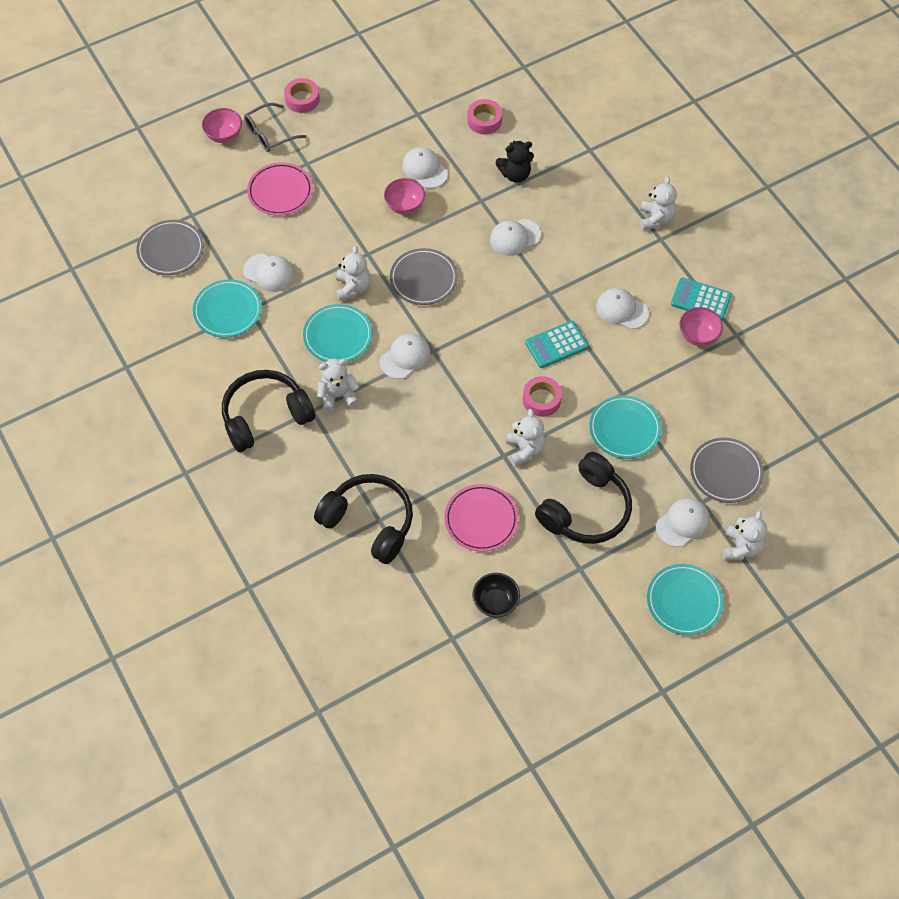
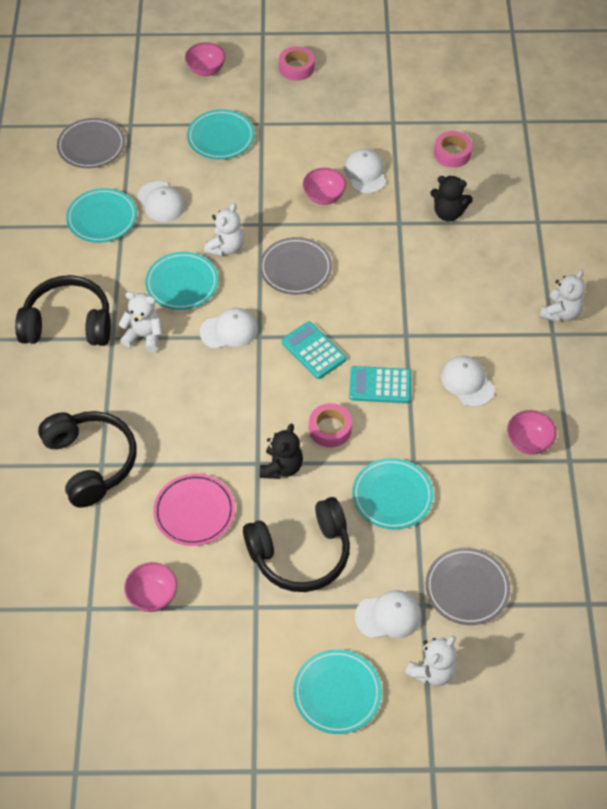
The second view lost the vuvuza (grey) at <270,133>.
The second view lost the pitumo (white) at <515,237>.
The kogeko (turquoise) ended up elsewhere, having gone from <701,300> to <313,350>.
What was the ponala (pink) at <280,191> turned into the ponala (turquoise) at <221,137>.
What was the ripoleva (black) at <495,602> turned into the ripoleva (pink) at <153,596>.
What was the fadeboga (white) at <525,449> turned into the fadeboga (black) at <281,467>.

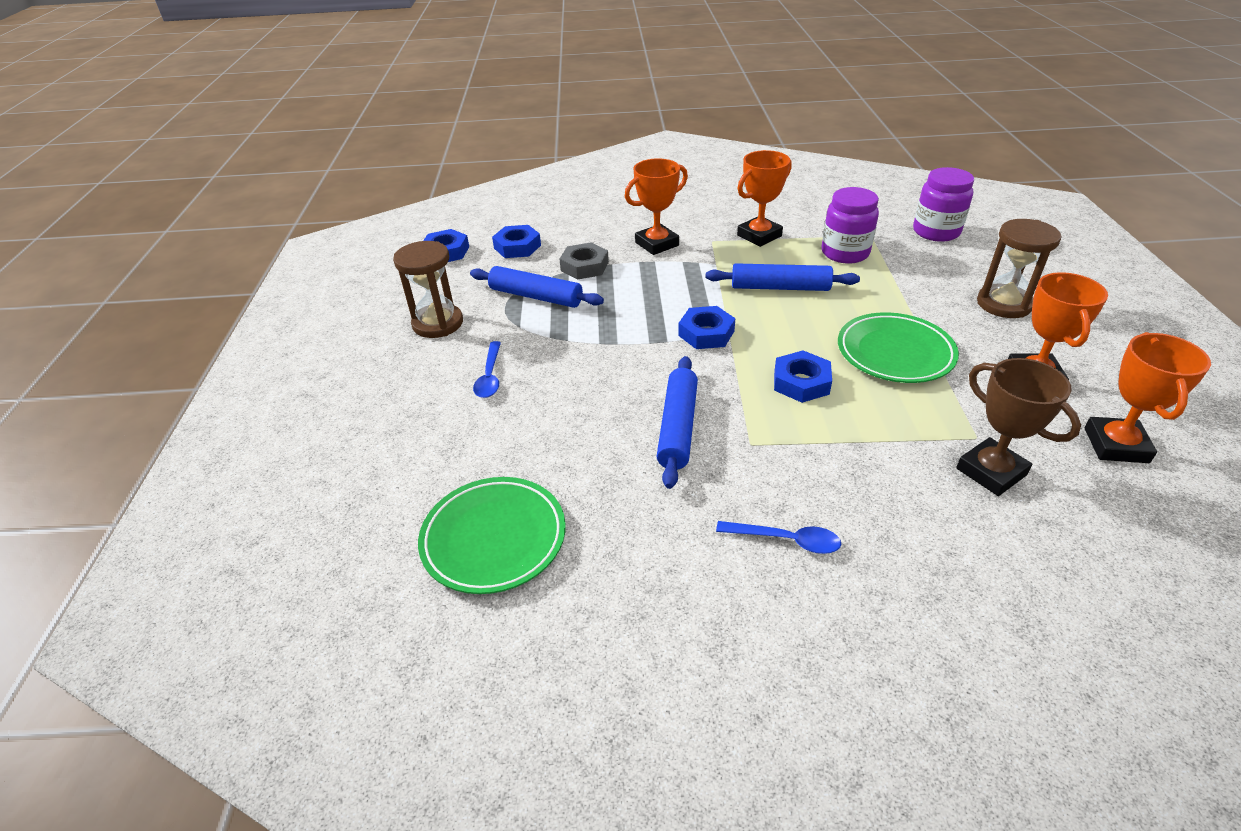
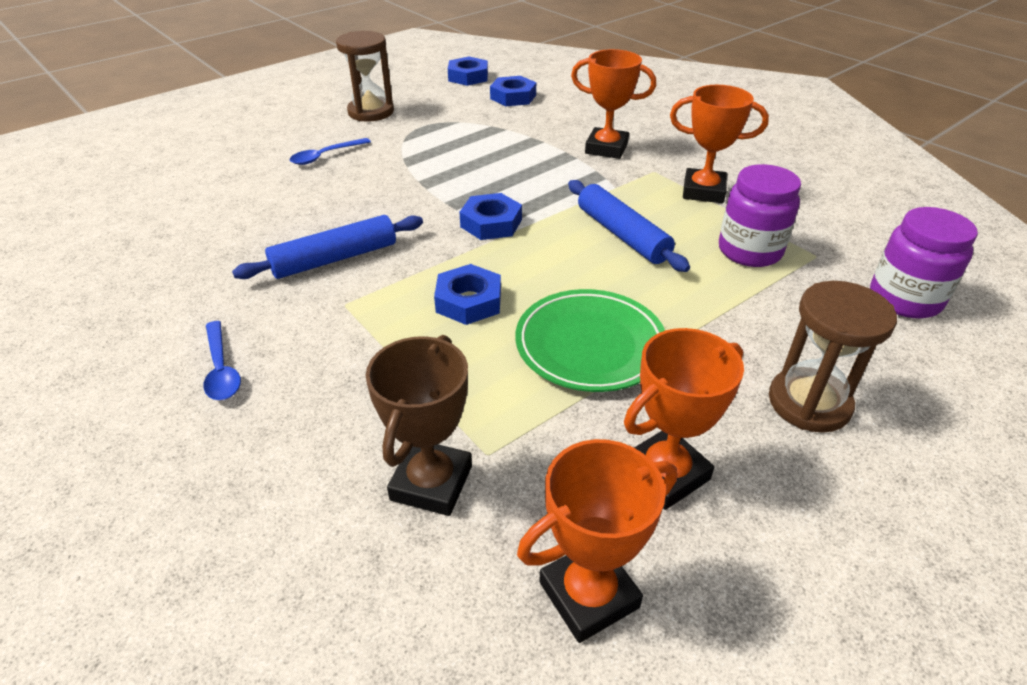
The second view lost the ponala (green) at <494,538>.
The second view lost the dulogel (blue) at <536,297>.
The second view lost the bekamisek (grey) at <584,266>.

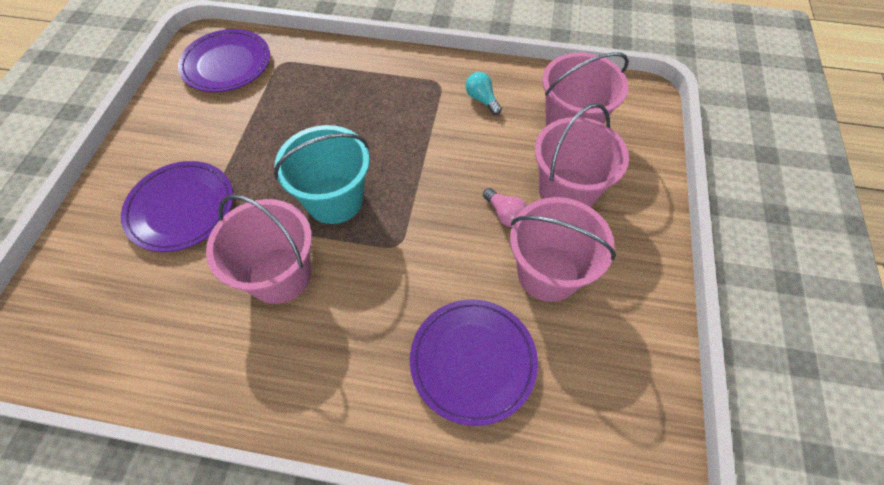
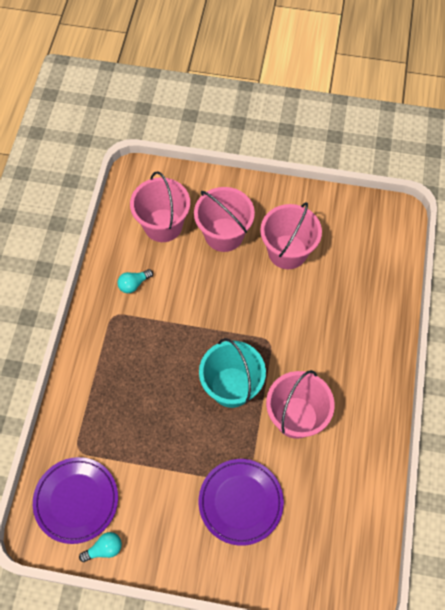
The second view lost the ponala (purple) at <473,361>.
The second view lost the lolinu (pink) at <505,214>.
The second view gained the lolinu (turquoise) at <104,549>.

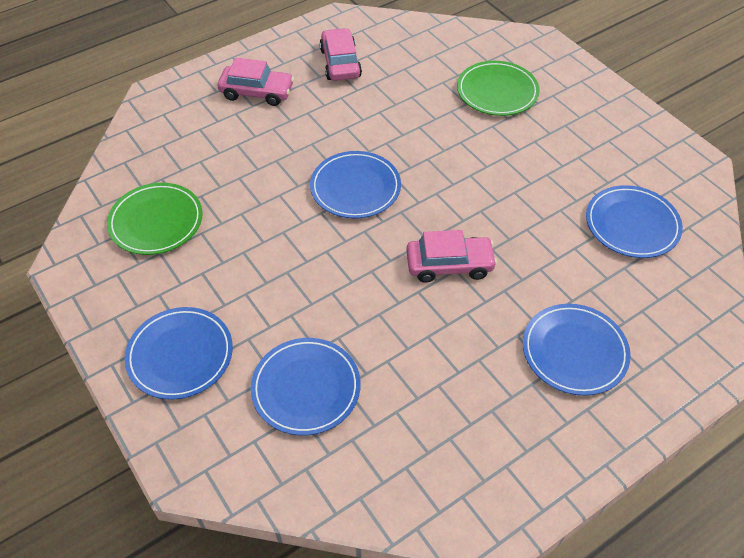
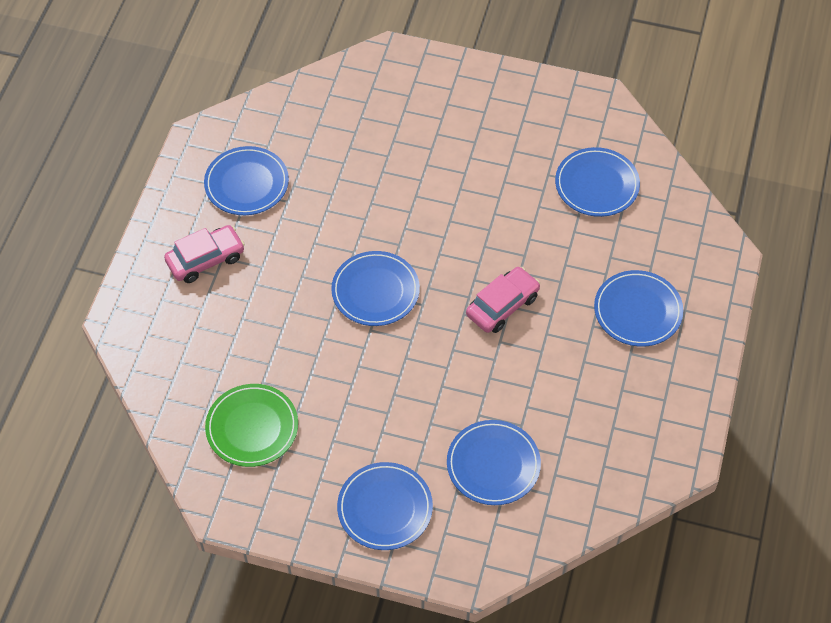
The second view lost the ponala (green) at <497,92>.
Where the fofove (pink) stood at <340,63>, the ponala (blue) came to stand at <246,183>.

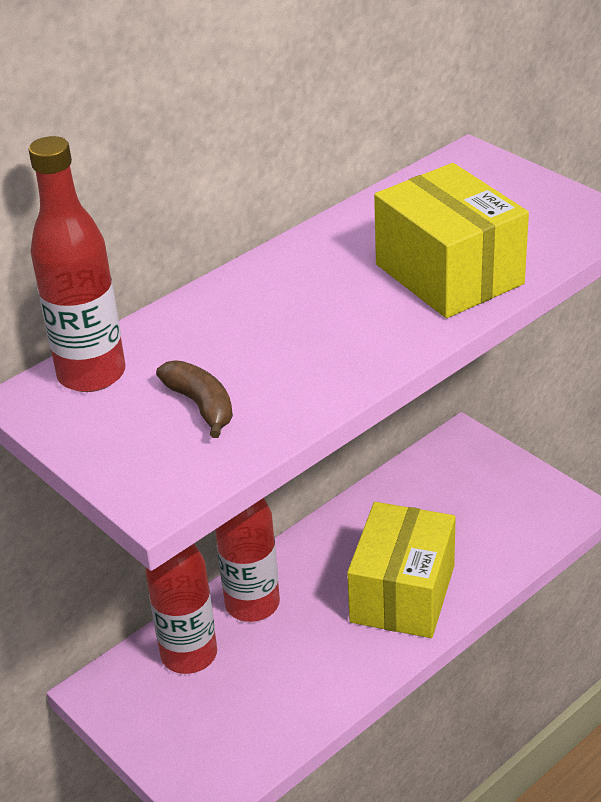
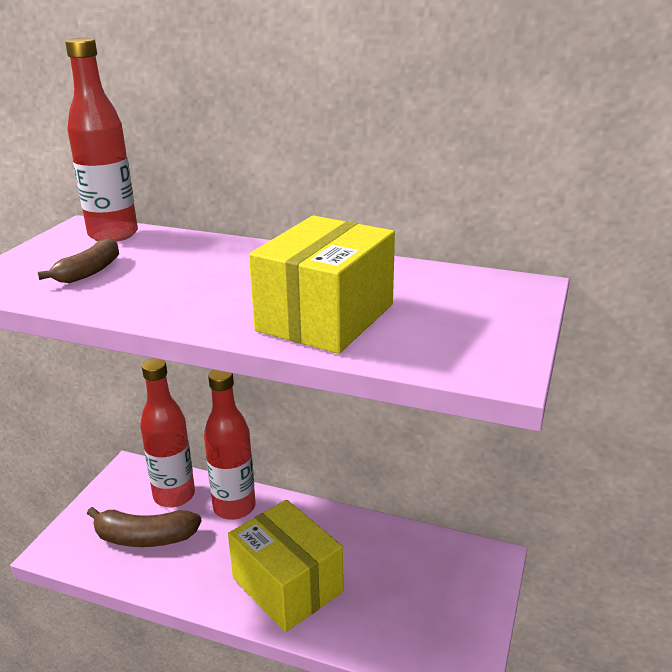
The second view gained the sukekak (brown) at <144,538>.
The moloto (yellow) at <402,593> ended up facing another way, 60 degrees clockwise from before.

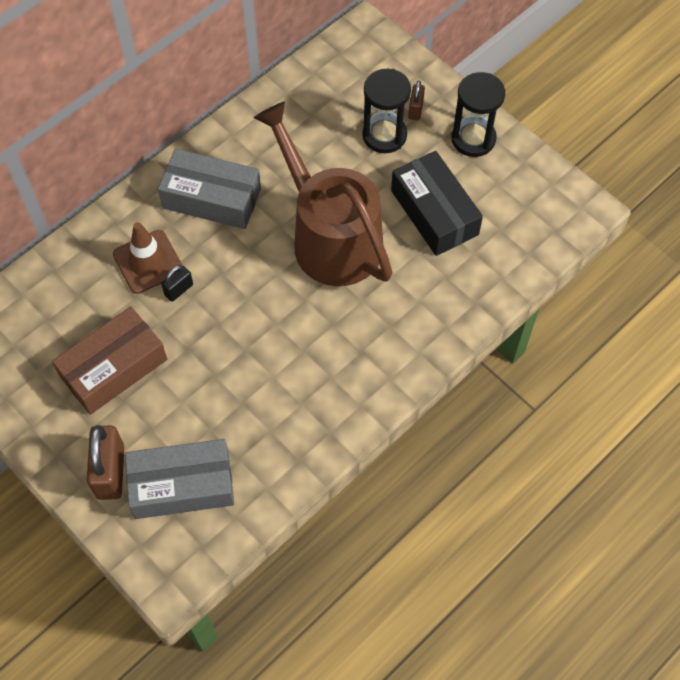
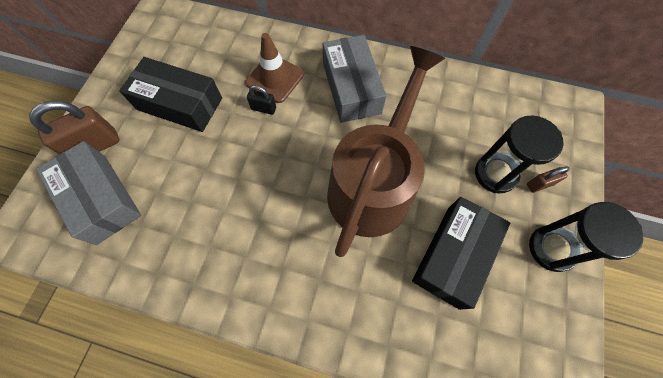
What was the moloto (brown) at <114,368> turned into the moloto (black) at <180,104>.

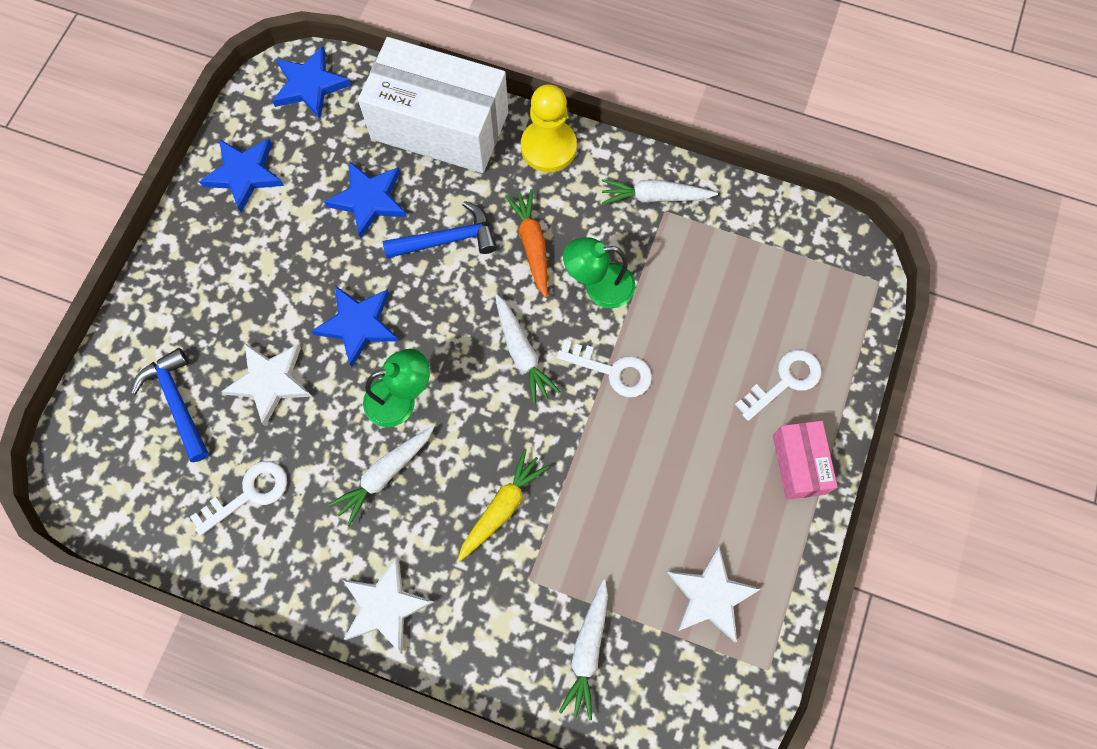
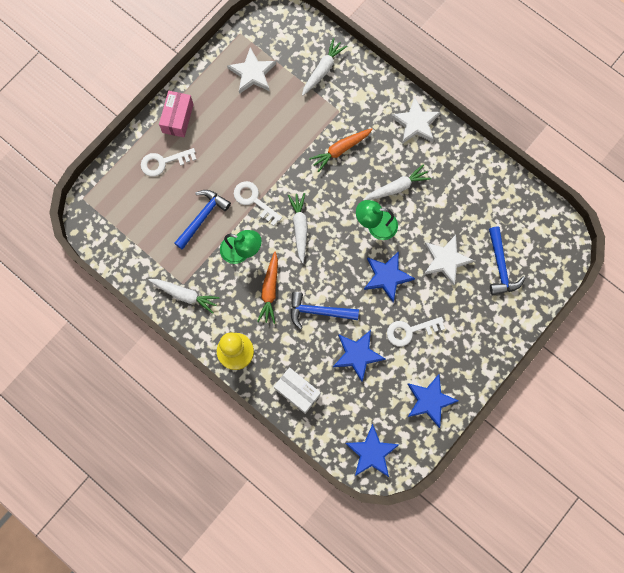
The second view gained the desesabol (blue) at <202,217>.
The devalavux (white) ended up elsewhere, having gone from <249,494> to <410,331>.
What was the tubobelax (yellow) at <502,507> turned into the tubobelax (orange) at <340,150>.
The size of the moloto (white) at <440,125> changed by a factor of 0.49.

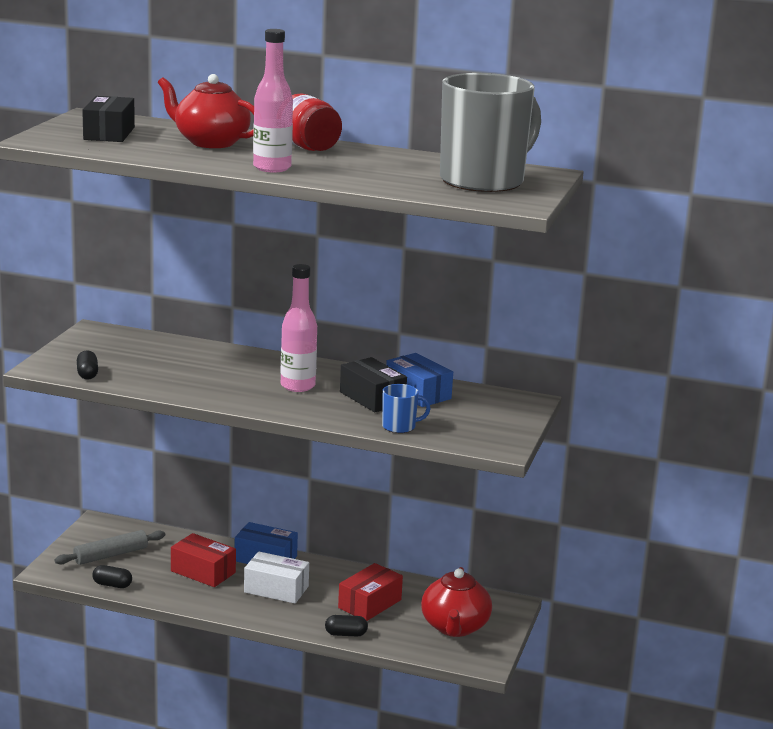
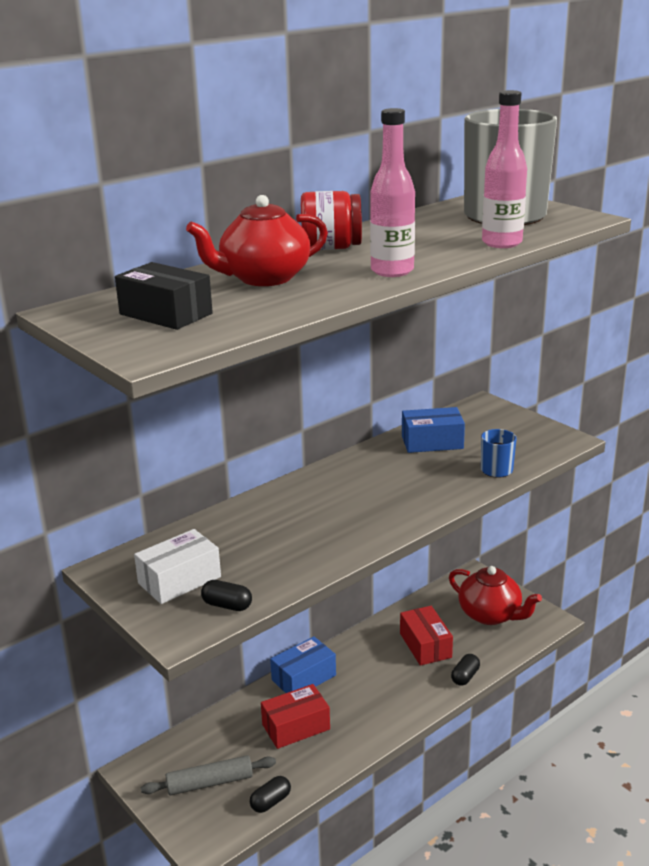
The second view lost the moloto (black) at <372,398>.
The moloto (white) ended up elsewhere, having gone from <276,589> to <179,580>.
The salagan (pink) ended up elsewhere, having gone from <297,386> to <501,243>.
The dulogel (grey) at <111,555> ended up facing another way, 75 degrees clockwise from before.

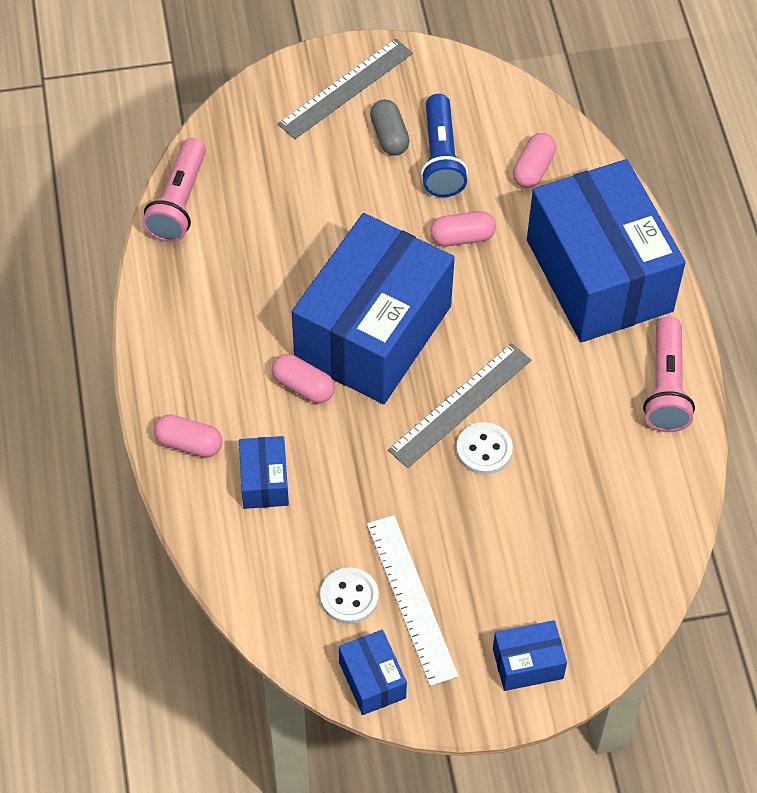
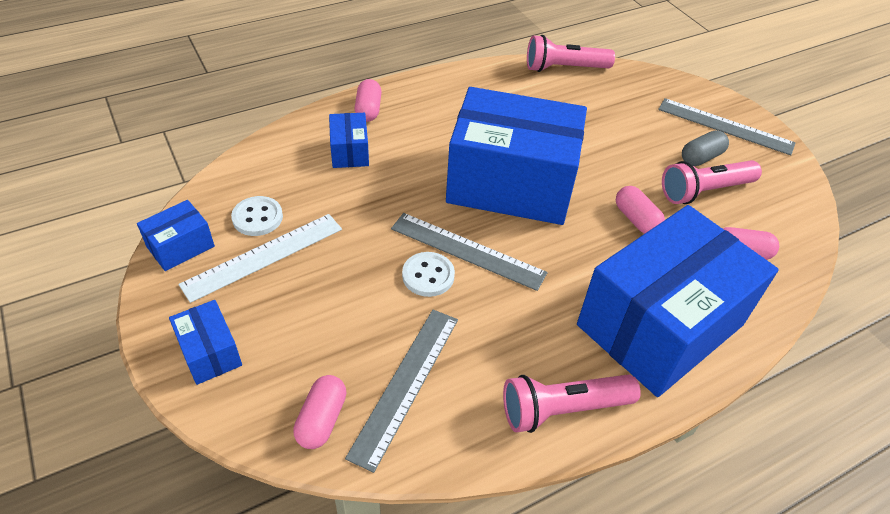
The second view gained the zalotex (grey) at <405,384>.
The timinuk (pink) ended up elsewhere, having gone from <303,386> to <322,419>.
What was the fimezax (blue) at <441,158> turned into the fimezax (pink) at <704,191>.
The moloto (blue) at <264,481> ended up facing another way, 75 degrees counterclockwise from before.

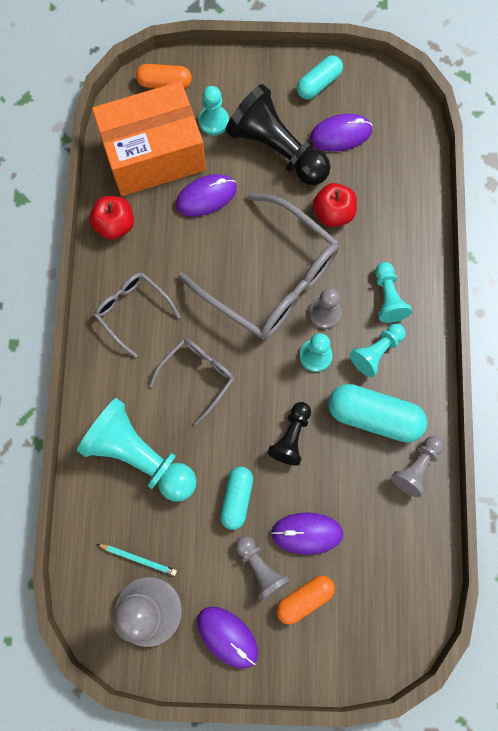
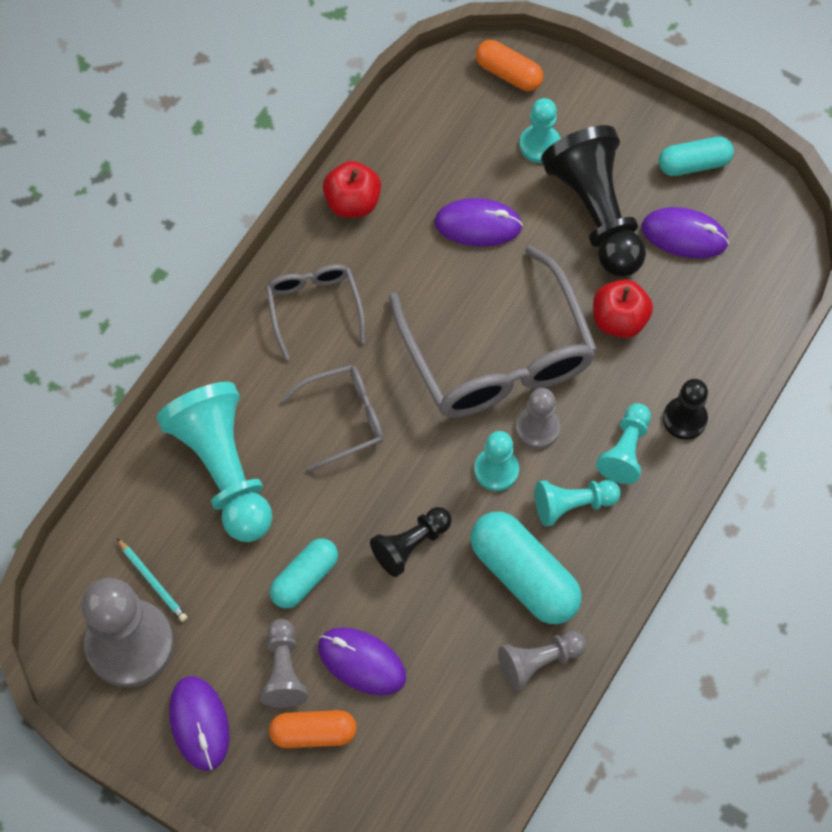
The second view lost the moloto (orange) at <154,154>.
The second view gained the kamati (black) at <684,419>.

